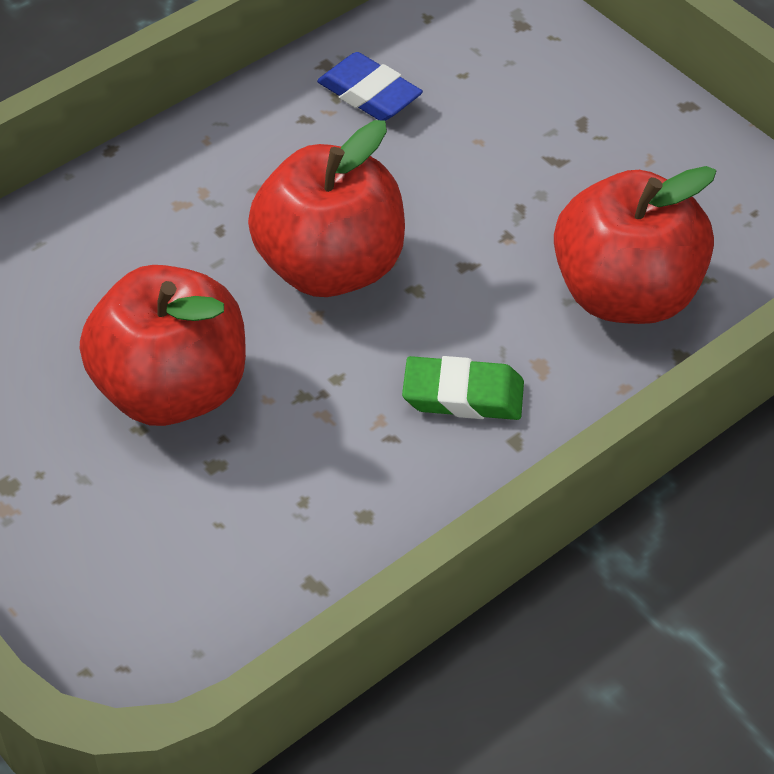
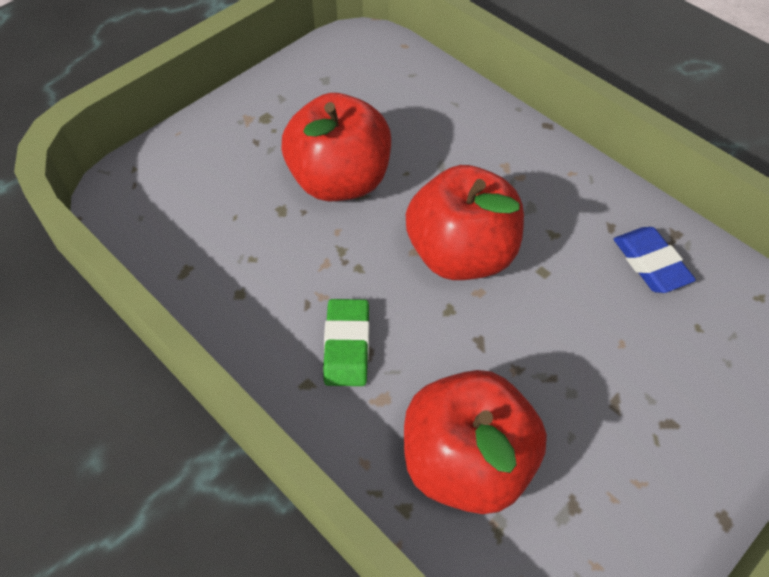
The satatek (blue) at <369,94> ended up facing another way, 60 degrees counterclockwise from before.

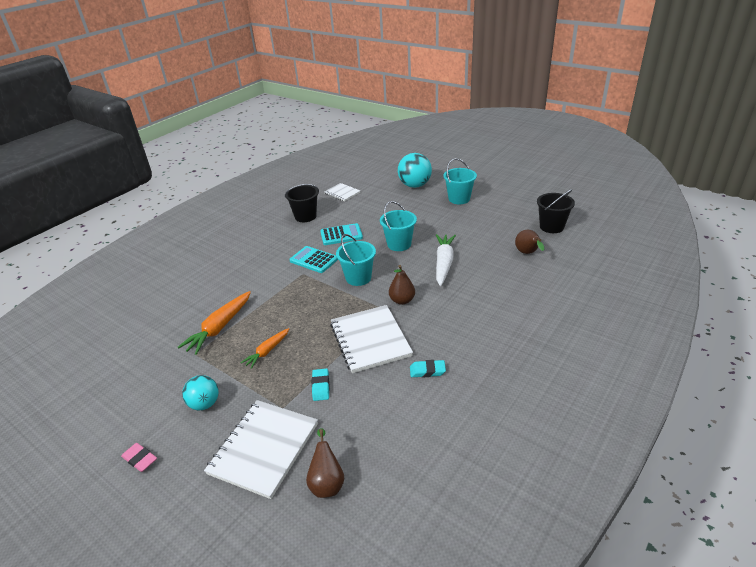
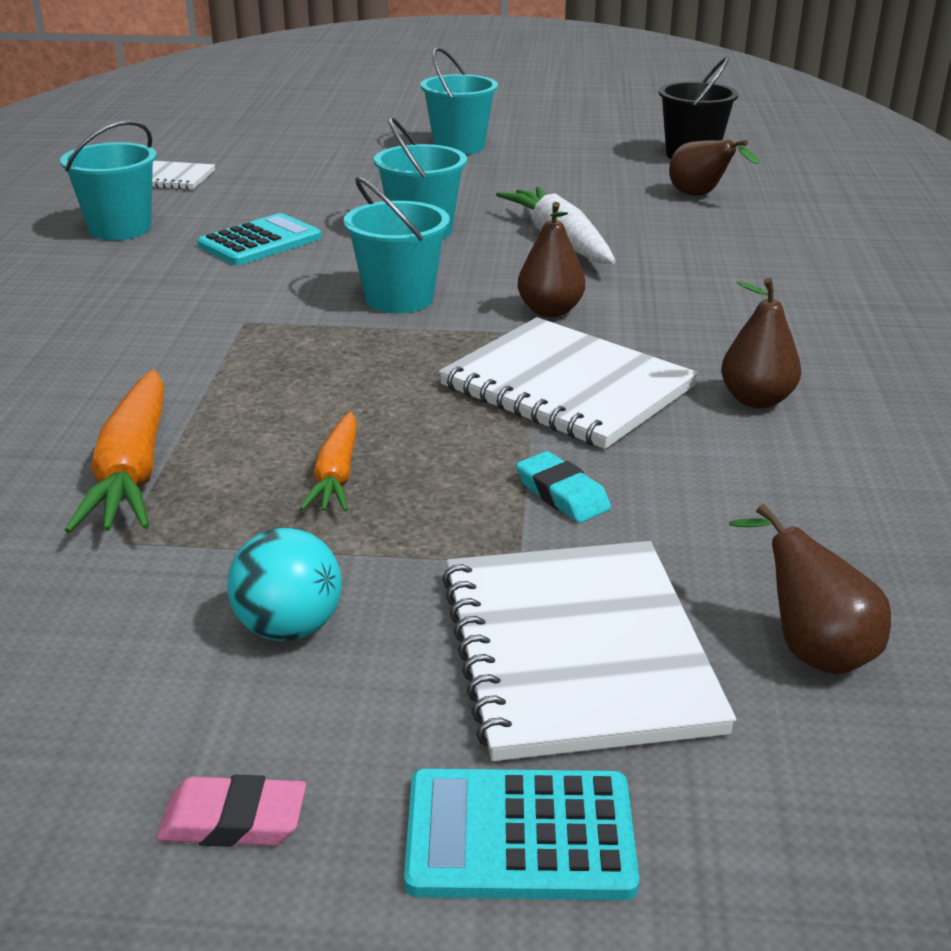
The second view lost the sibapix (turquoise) at <415,185>.
The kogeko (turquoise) ended up elsewhere, having gone from <313,260> to <520,836>.
Where the satatek (turquoise) stood at <427,371>, the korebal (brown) came to stand at <756,400>.
What was the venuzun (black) at <305,216> turned into the venuzun (turquoise) at <120,229>.

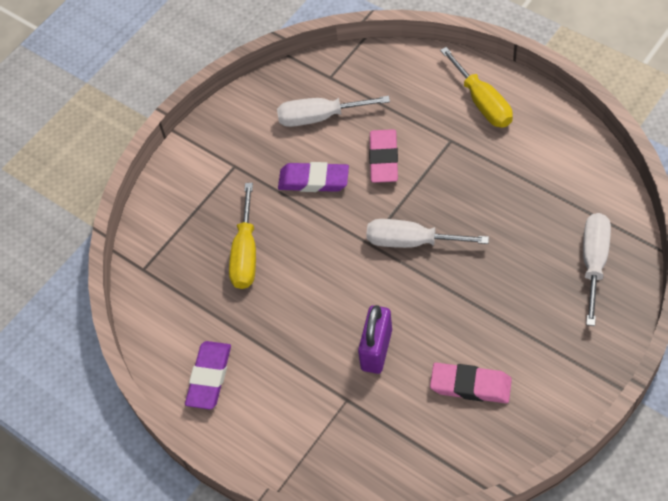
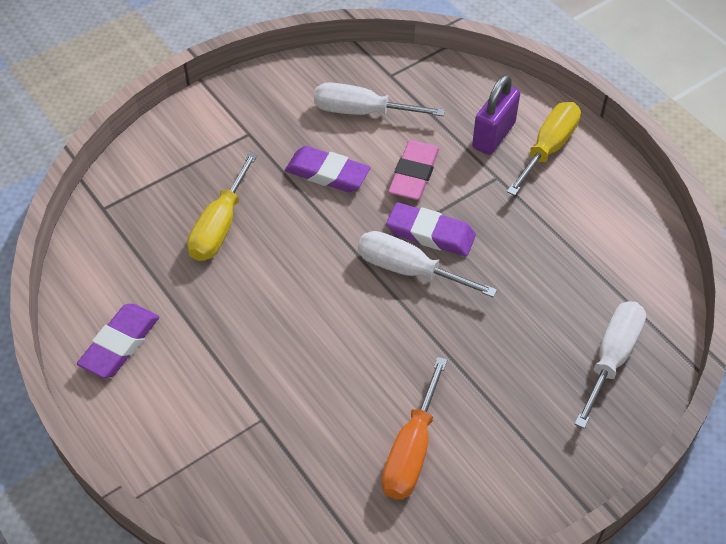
The second view gained the satatek (purple) at <430,233>.
The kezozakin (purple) ended up elsewhere, having gone from <376,349> to <493,135>.
Where the satatek (pink) stood at <470,385>, the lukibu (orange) came to stand at <411,450>.
The lukibu (yellow) at <482,102> ended up facing another way, 135 degrees counterclockwise from before.

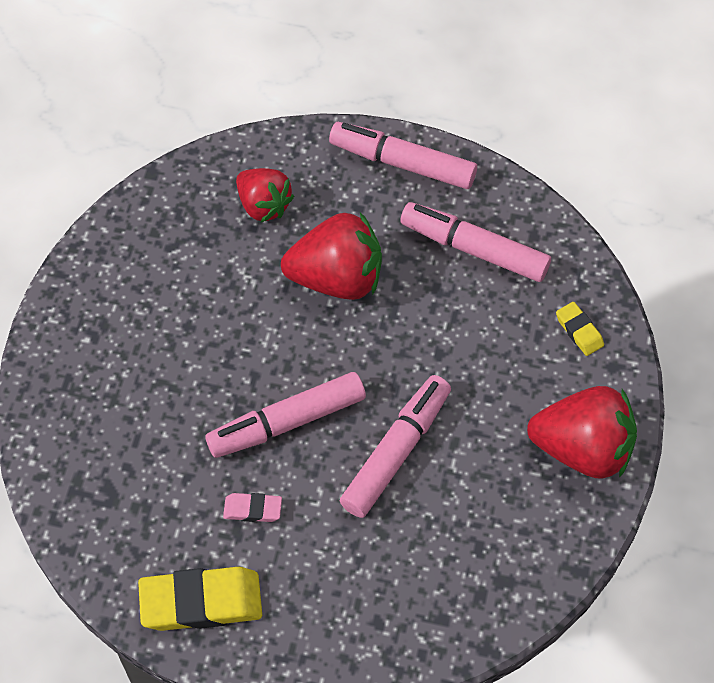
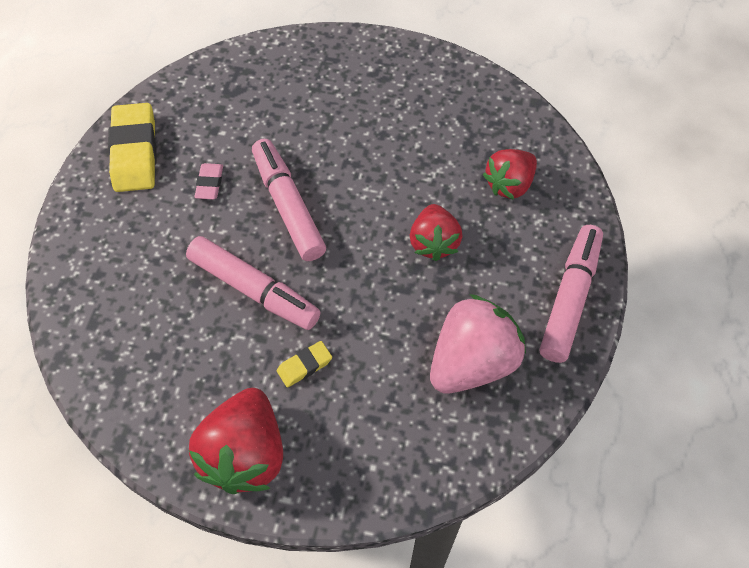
The satatek (yellow) ended up elsewhere, having gone from <579,331> to <304,366>.
Where the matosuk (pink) stood at <474,249>, the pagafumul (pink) came to stand at <472,362>.
The size of the pagafumul (red) at <337,278> changed by a factor of 0.64.

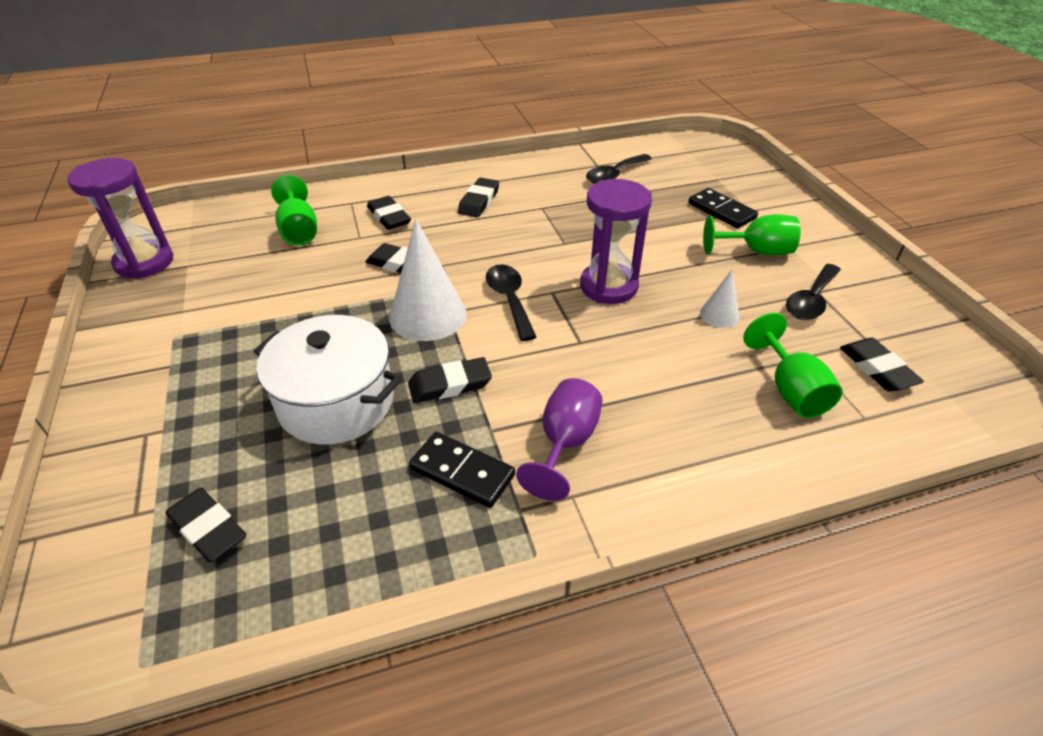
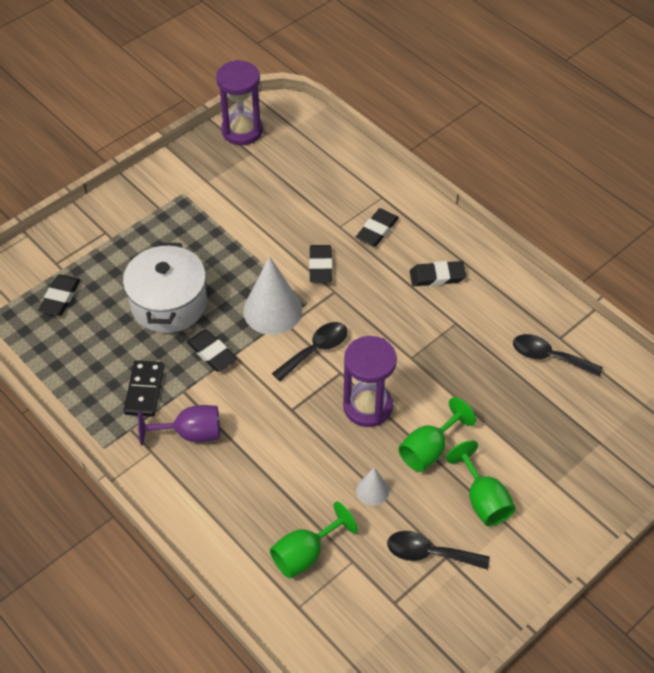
The second view lost the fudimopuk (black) at <721,211>.
The second view lost the satatek (black) at <877,368>.
The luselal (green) ended up elsewhere, having gone from <299,231> to <429,449>.

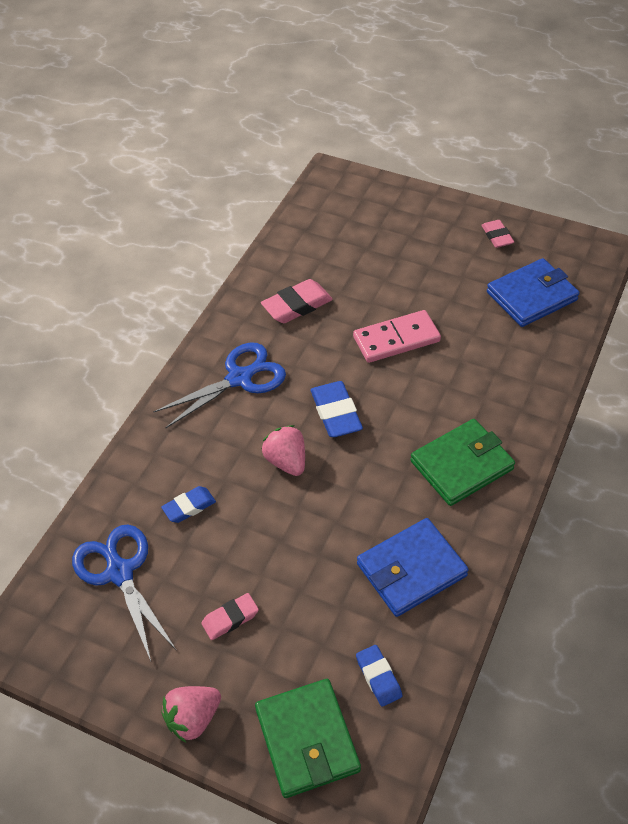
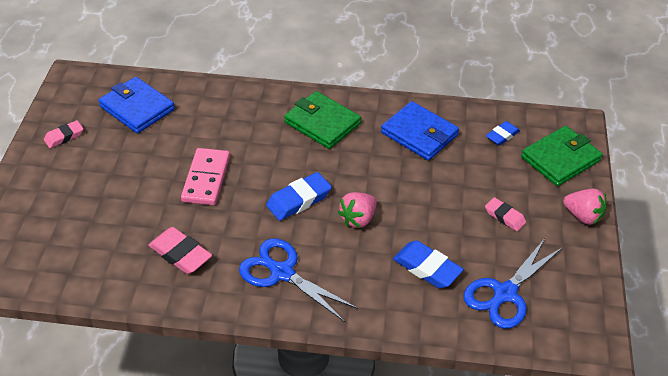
The fudimopuk (pink) at <396,339> ended up facing another way, 45 degrees clockwise from before.
The size of the satatek (blue) at <189,507> changed by a factor of 1.57.

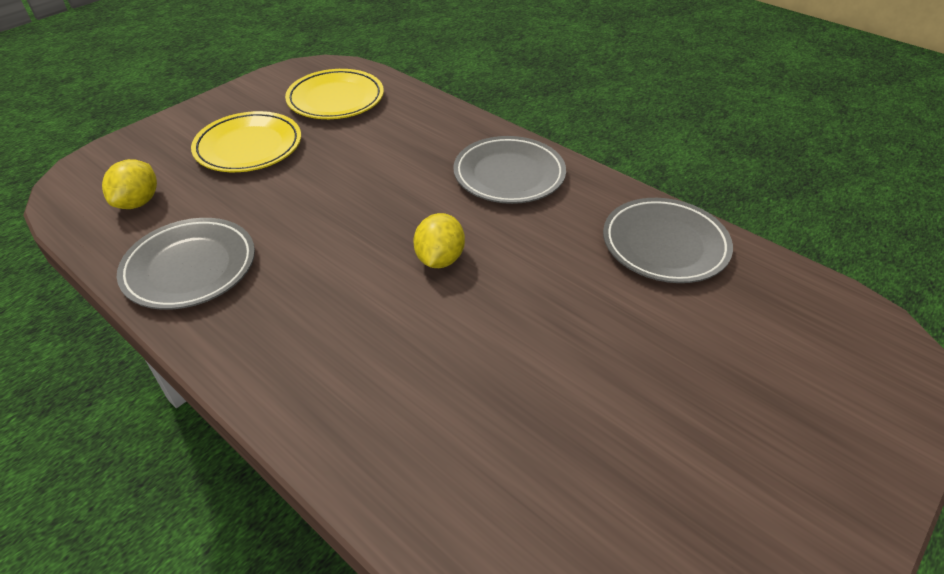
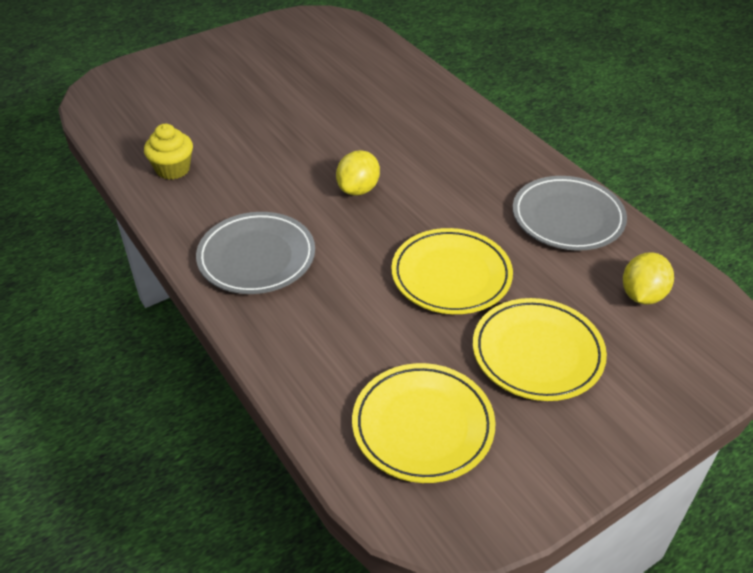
The second view gained the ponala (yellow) at <451,275>.
Where the ponala (grey) stood at <665,245>, the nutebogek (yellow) came to stand at <173,169>.

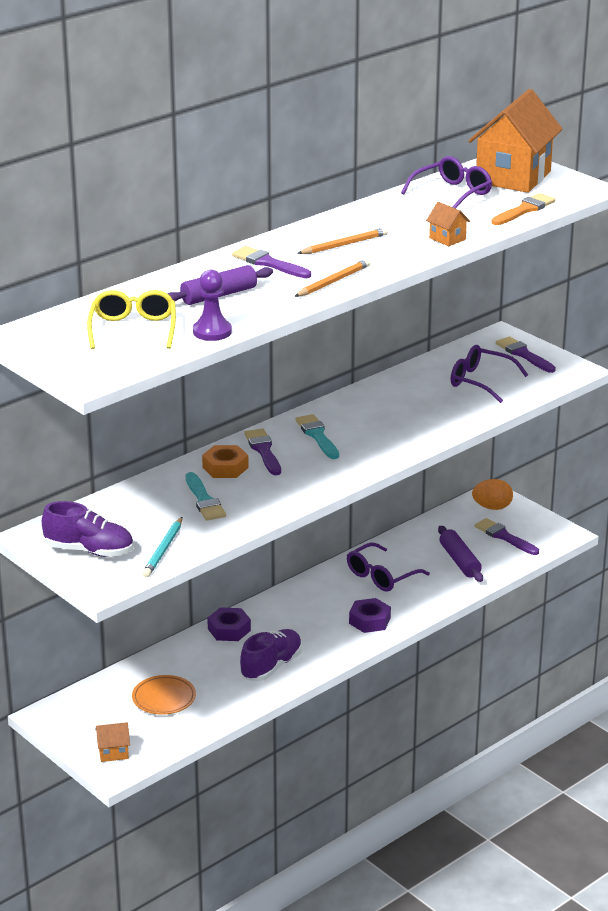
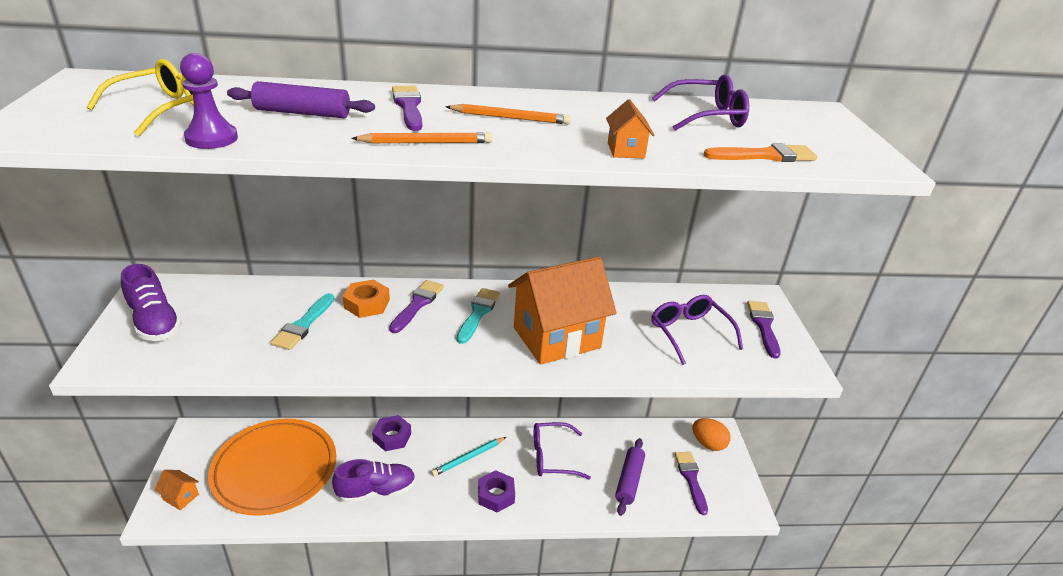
The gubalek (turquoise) ended up elsewhere, having gone from <163,550> to <468,458>.
The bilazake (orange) ended up elsewhere, having gone from <513,177> to <556,338>.
The size of the ponala (orange) at <164,698> changed by a factor of 2.11.

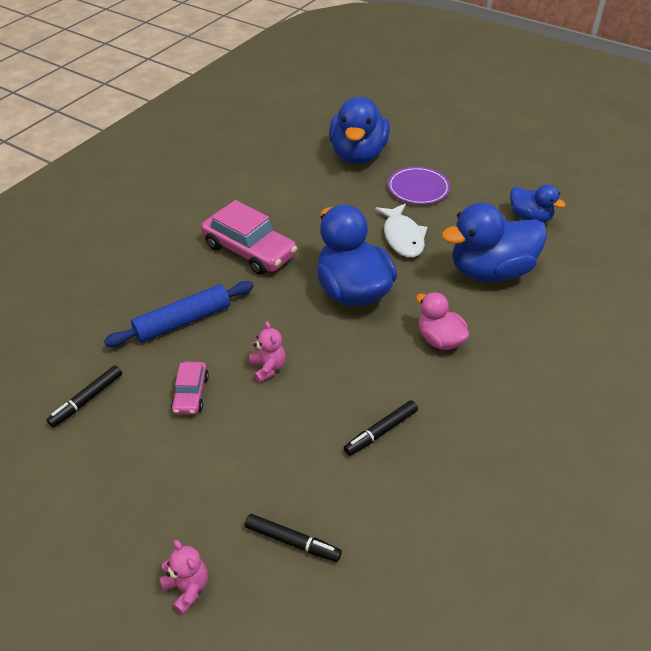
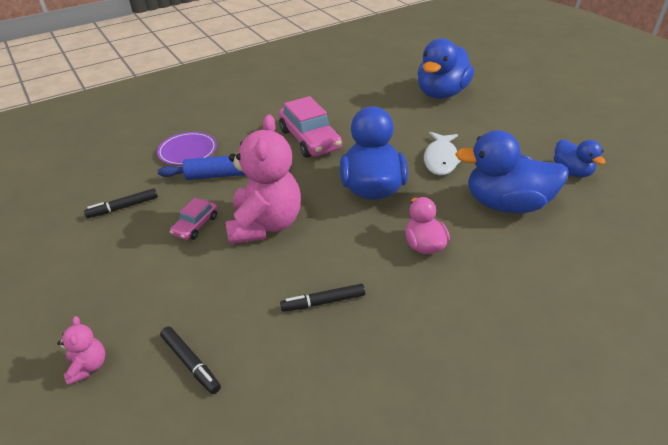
The ponala (purple) ended up elsewhere, having gone from <418,188> to <188,151>.
The size of the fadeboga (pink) at <268,368> changed by a factor of 2.33.

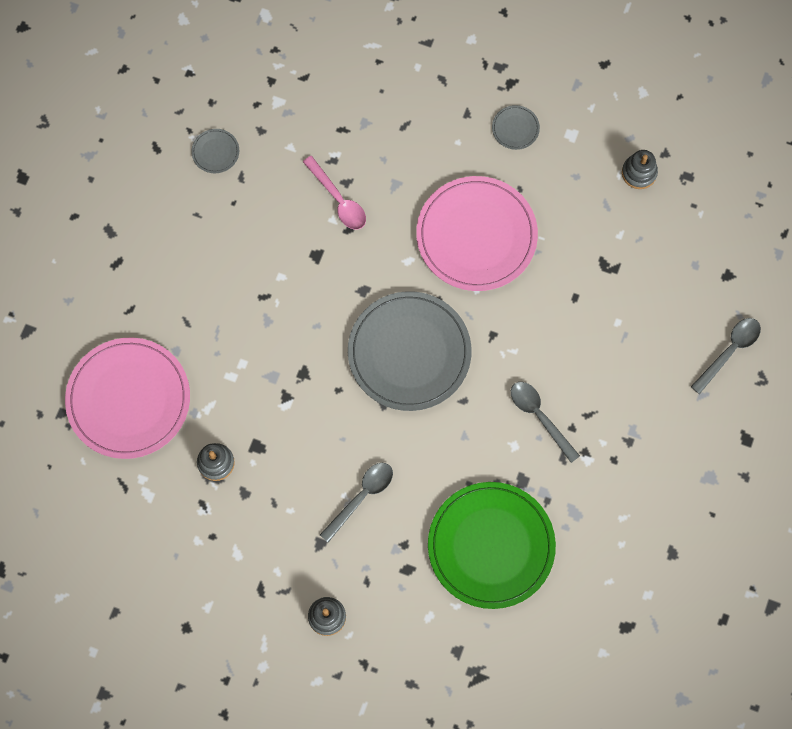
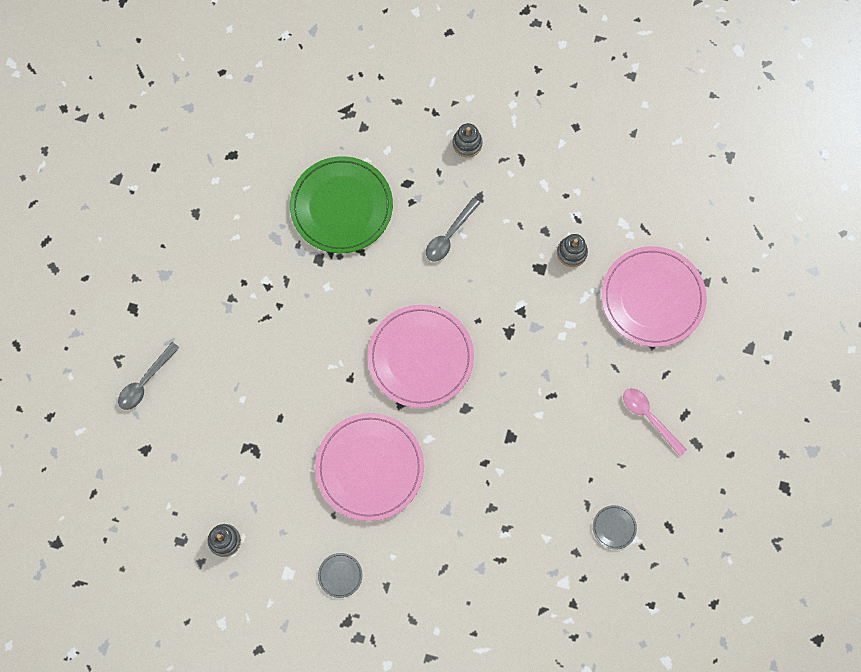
The second view lost the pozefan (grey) at <539,417>.
The pozefan (pink) ended up elsewhere, having gone from <338,200> to <649,417>.
What was the ponala (grey) at <409,352> turned into the ponala (pink) at <420,357>.

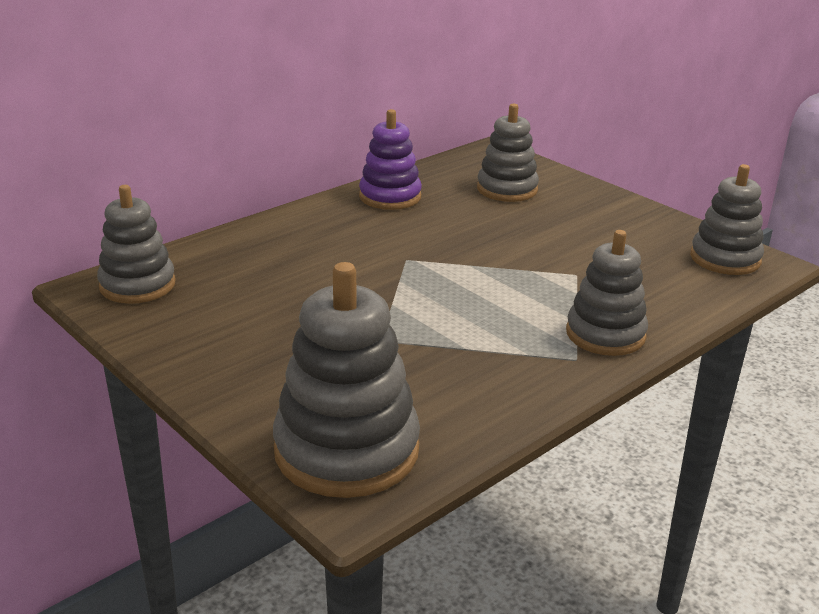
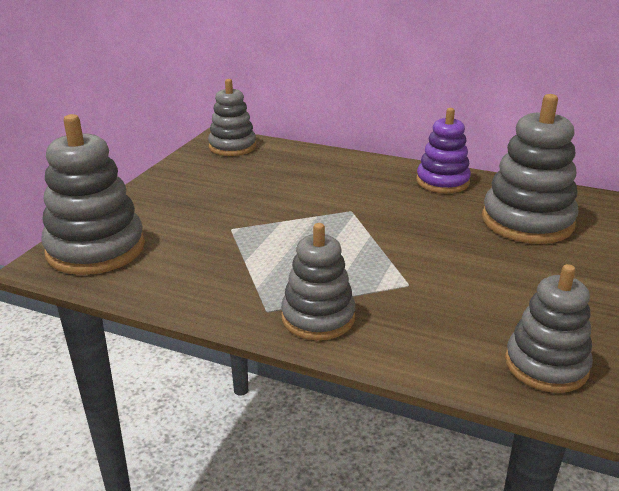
The size of the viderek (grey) at <507,189> changed by a factor of 1.53.

